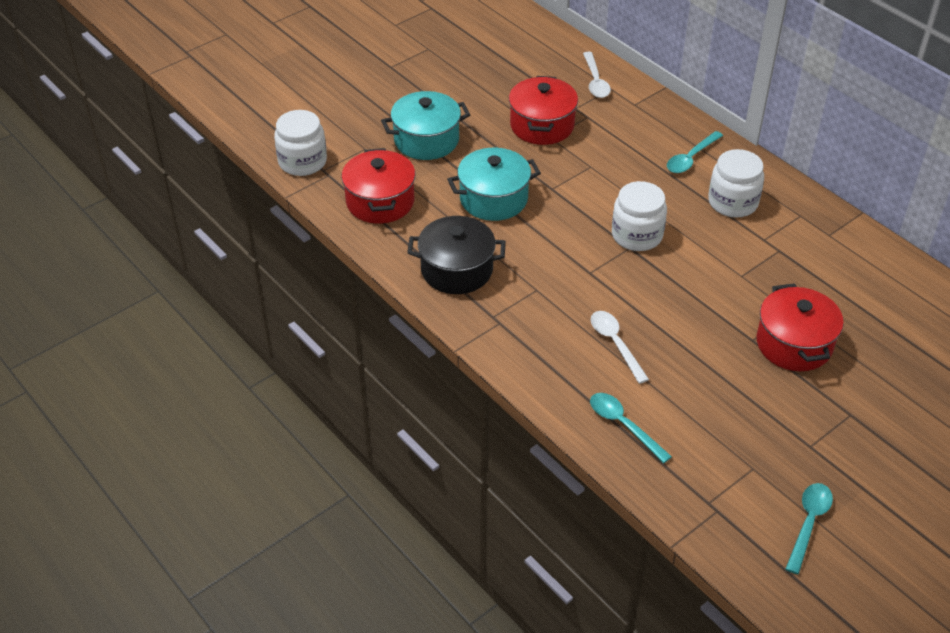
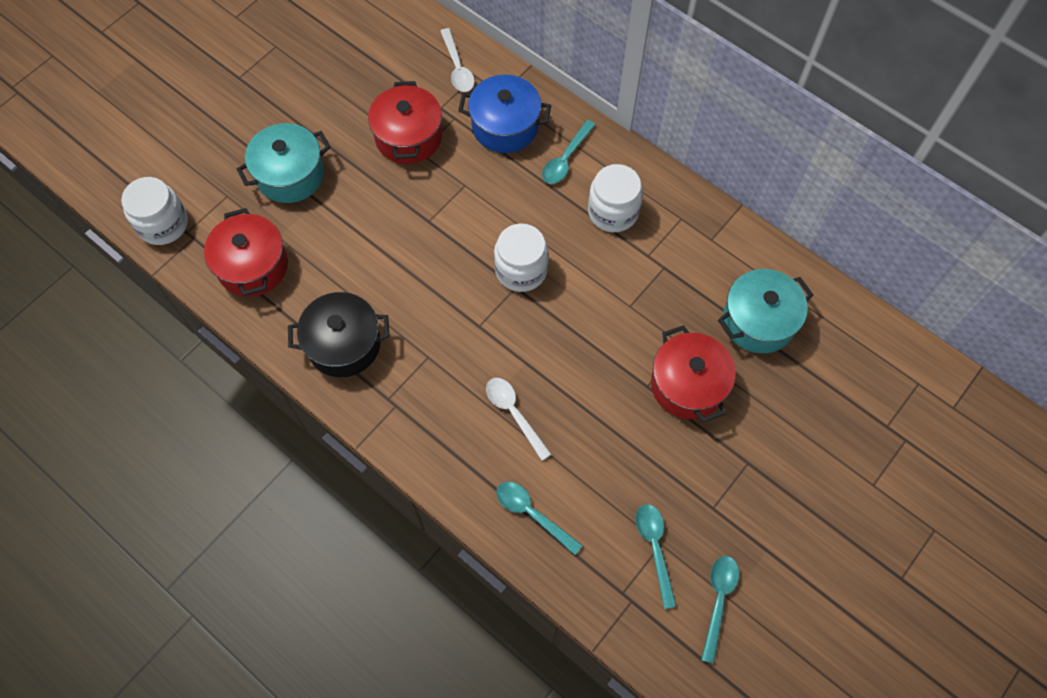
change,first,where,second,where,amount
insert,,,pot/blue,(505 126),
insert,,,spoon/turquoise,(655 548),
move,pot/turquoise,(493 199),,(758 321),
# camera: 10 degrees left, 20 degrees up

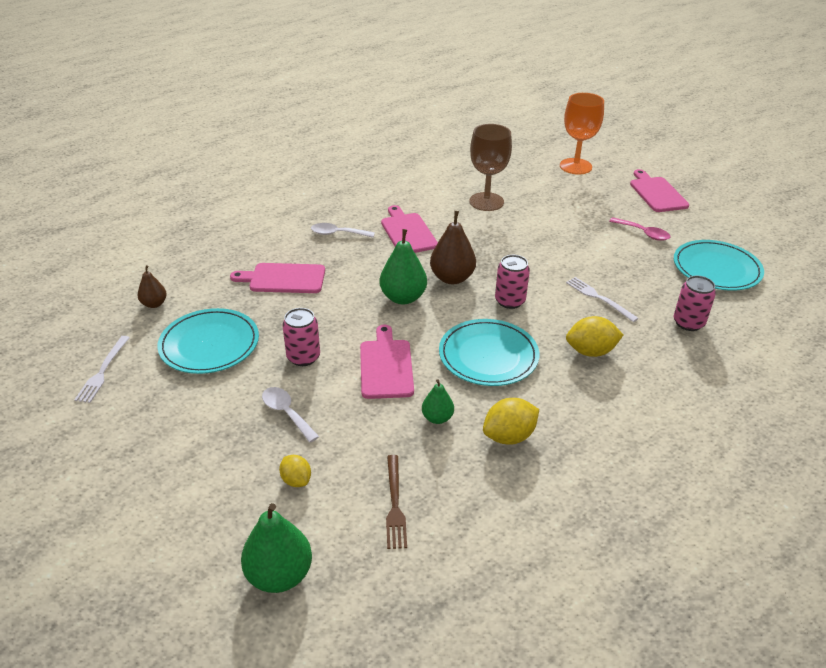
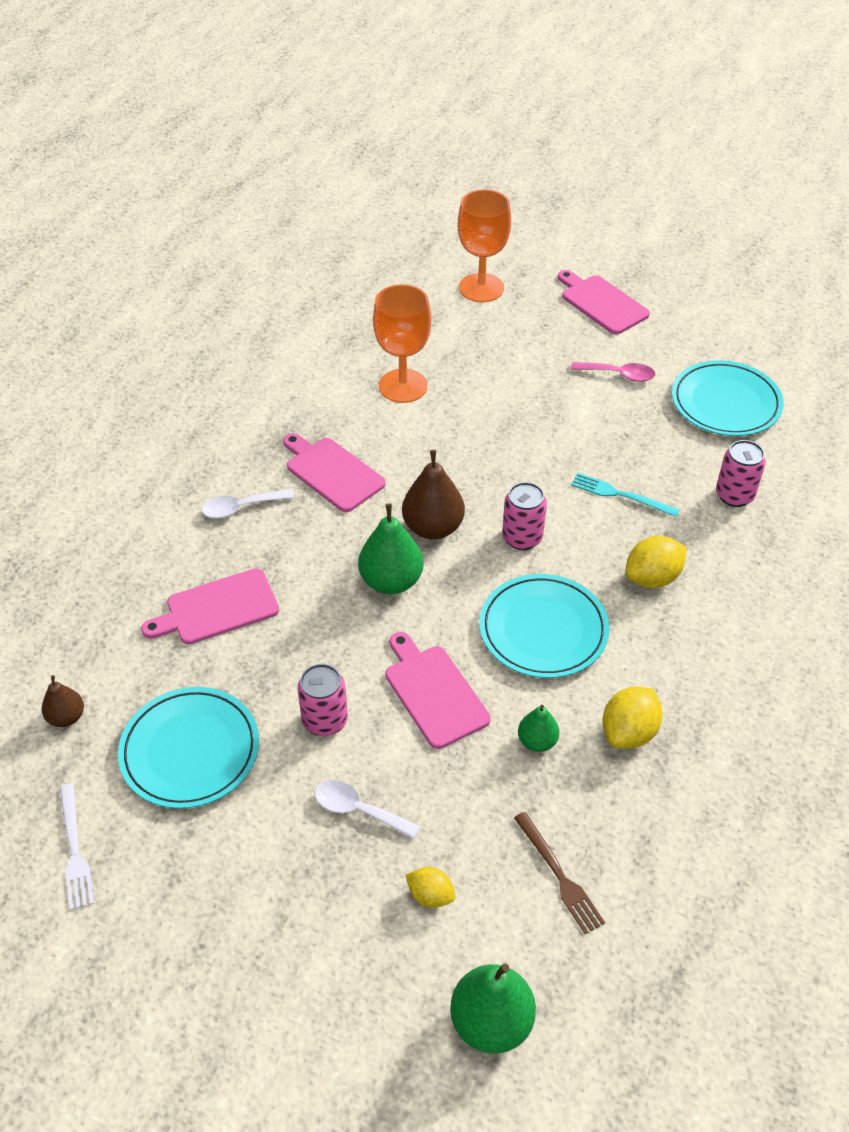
change,first,where,second,where,amount
recolor,goblet/brown,(486 202),goblet/orange,(403 386),
recolor,fork/white,(599 298),fork/turquoise,(620 495),
# camera: 25 degrees left, 10 degrees up

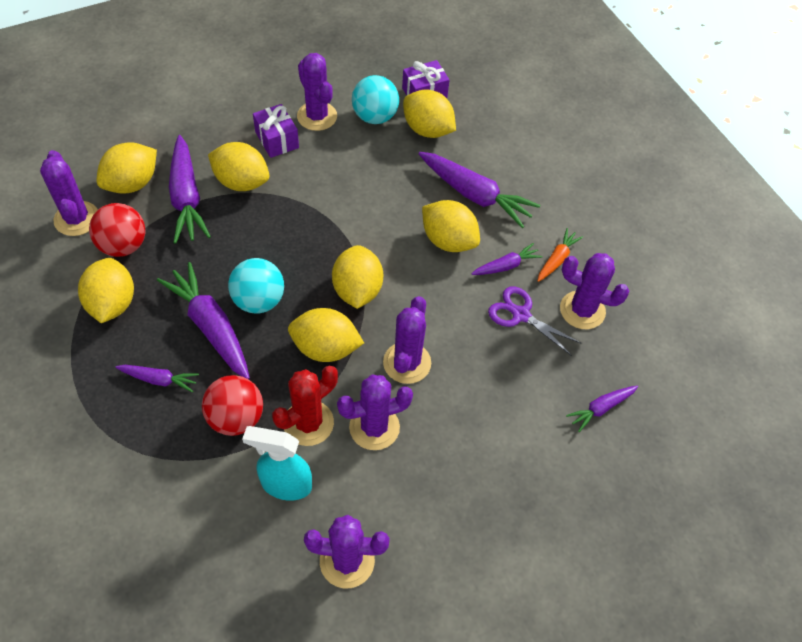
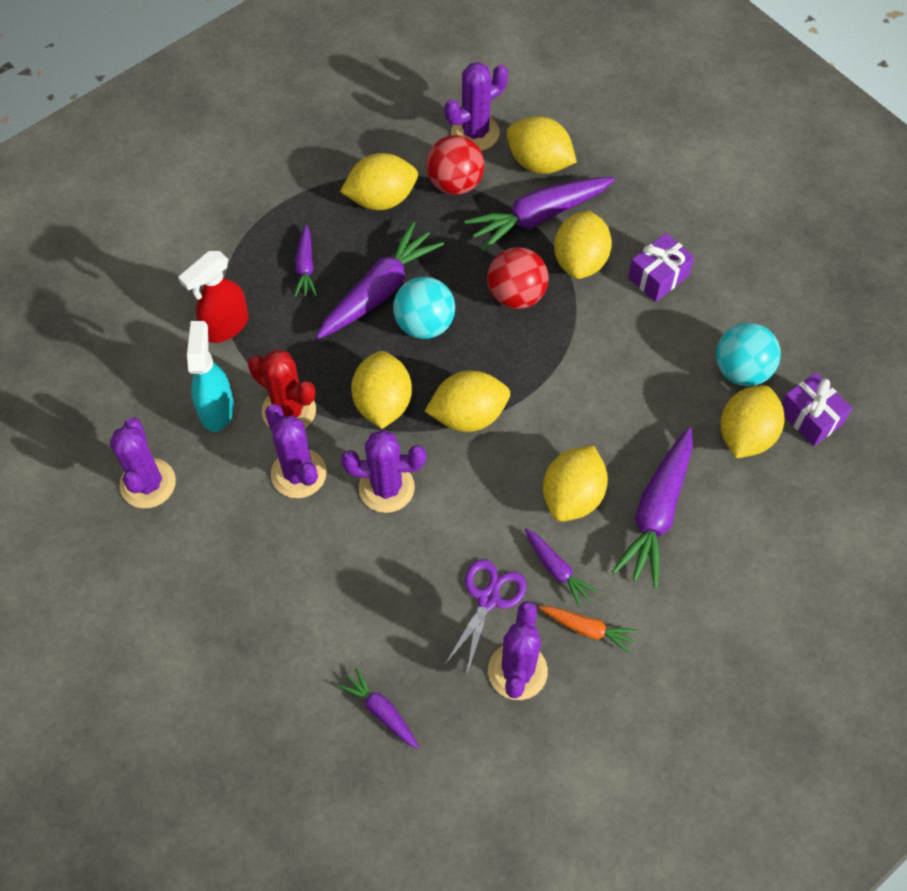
change,first,where,second,where,amount
delete,cactus/purple,(317 116),,,
insert,,,spray bottle/red,(225 326),
move,ball/red,(236 418),,(516 295),
# camera: 80 degrees right, 5 degrees up

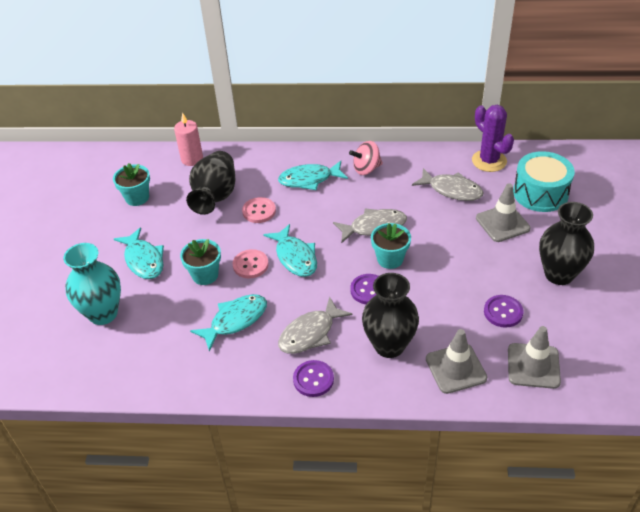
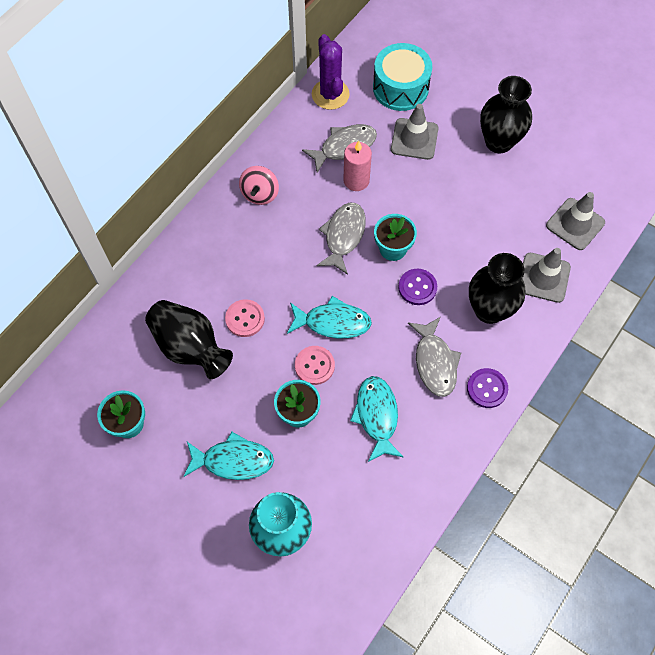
change,first,where,second,where,amount
delete,fish/turquoise,(309 179),,,
delete,button/purple,(503 312),,,
move,candle/pink,(192 159),,(356 180),
rotate,cactus/purple,(489 161),,(330 94),75 degrees clockwise
# camera: 60 degrees left, 20 degrees up

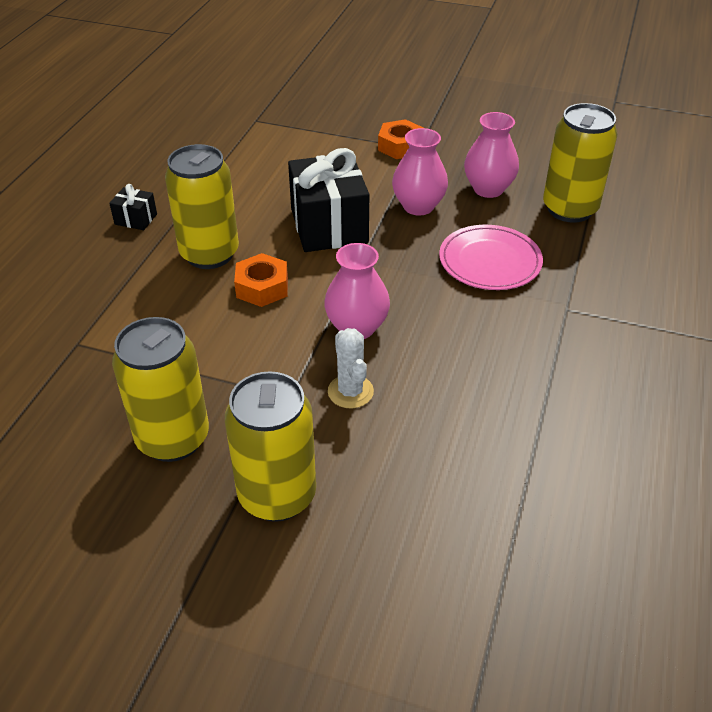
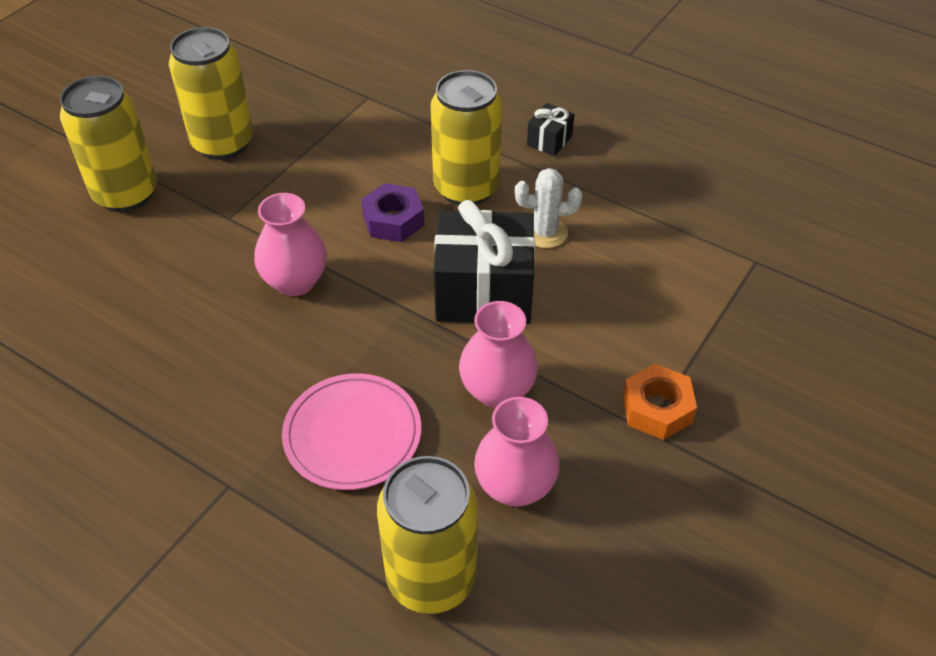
change,first,where,second,where,amount
move,cactus/white,(350 391),,(545 232),
recolor,nut/orange,(262 287),nut/purple,(393 220),
# camera: 105 degrees right, 5 degrees up

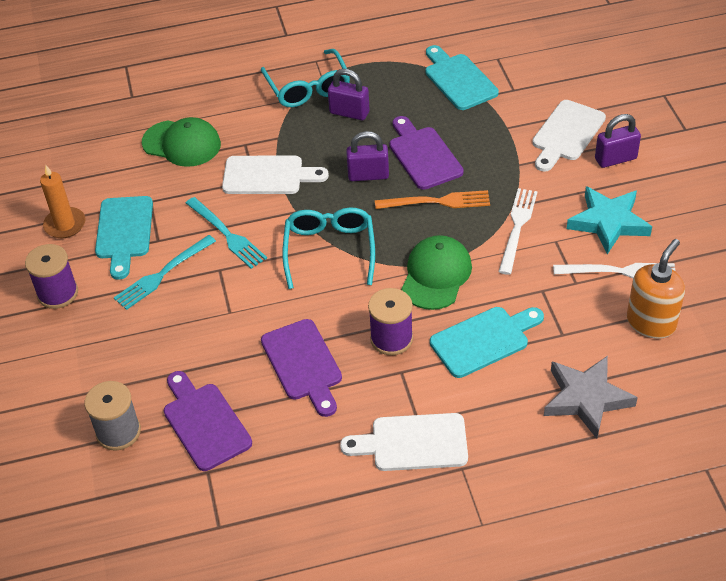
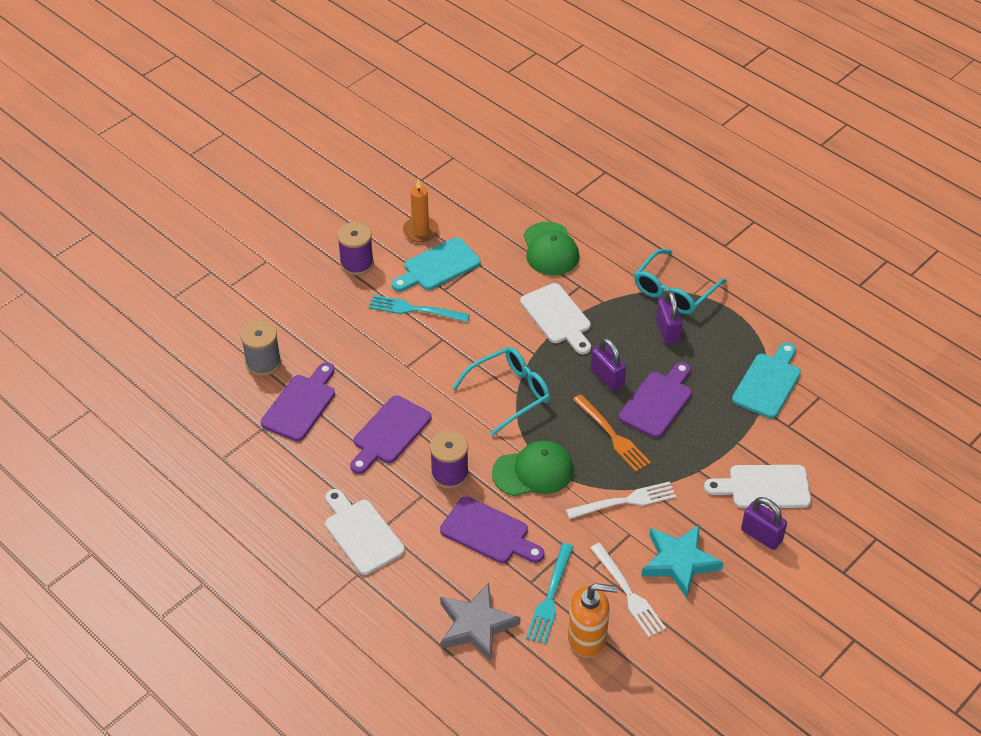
change,first,where,second,where,amount
move,fork/turquoise,(228 235),,(550 598),
recolor,cutting board/turquoise,(484 340),cutting board/purple,(489 532),
# camera: 55 degrees right, 0 degrees up

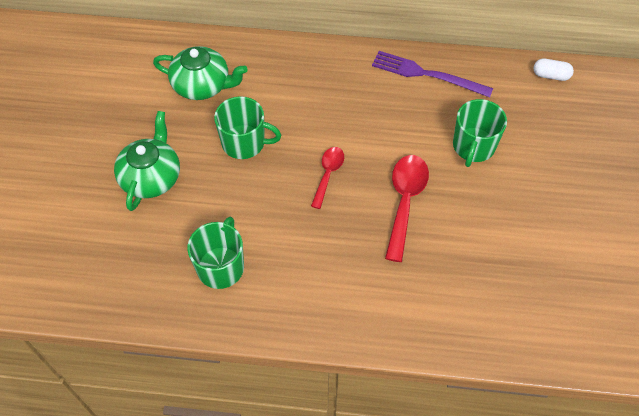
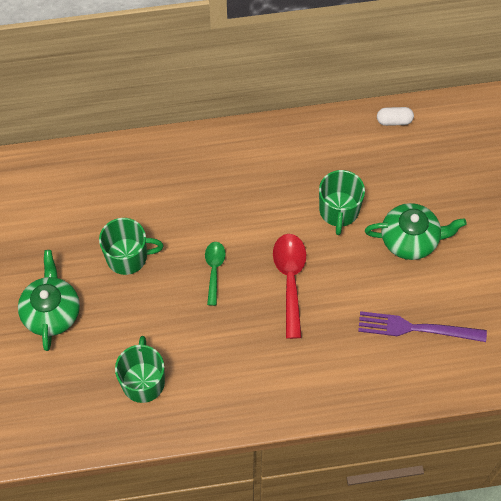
change,first,where,second,where,amount
move,teapot/green,(202 85),,(410 239),
move,fork/purple,(427 74),,(416 328),
recolor,spoon/red,(328 174),spoon/green,(214 270),
# camera: 15 degrees left, 5 degrees up

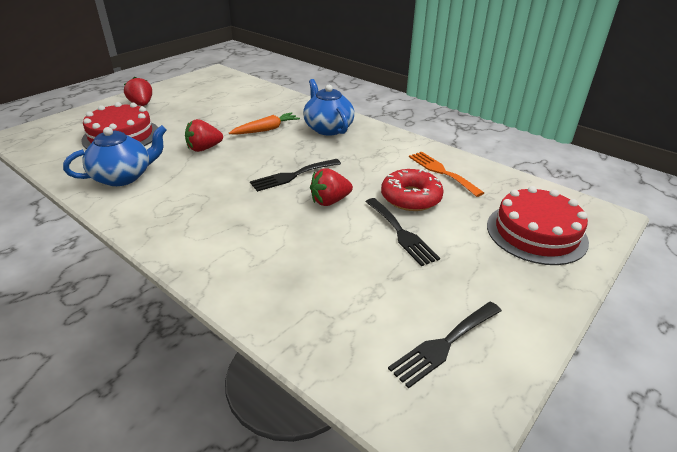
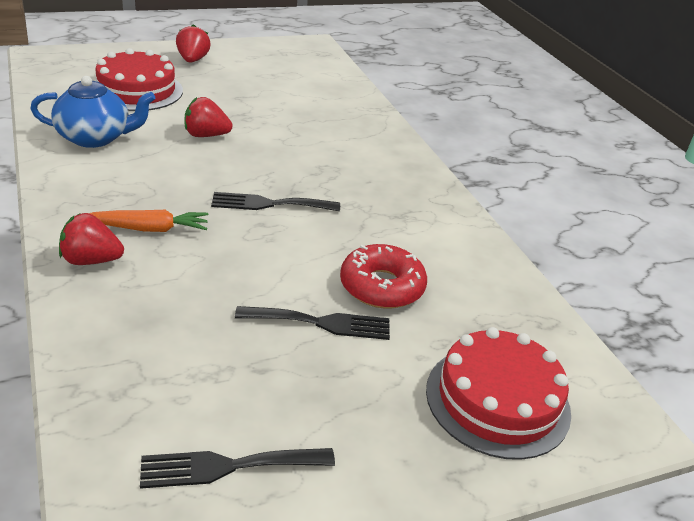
change,first,where,second,where,amount
delete,teapot/blue,(328 128),,,
delete,fork/orange,(441 172),,,
move,carrot/orange,(266 130),,(148 229),
move,strawberry/red,(330 201),,(91 260),
rotate,fork/black,(401 233),,(321 323),90 degrees counterclockwise
# camera: 25 degrees right, 0 degrees up

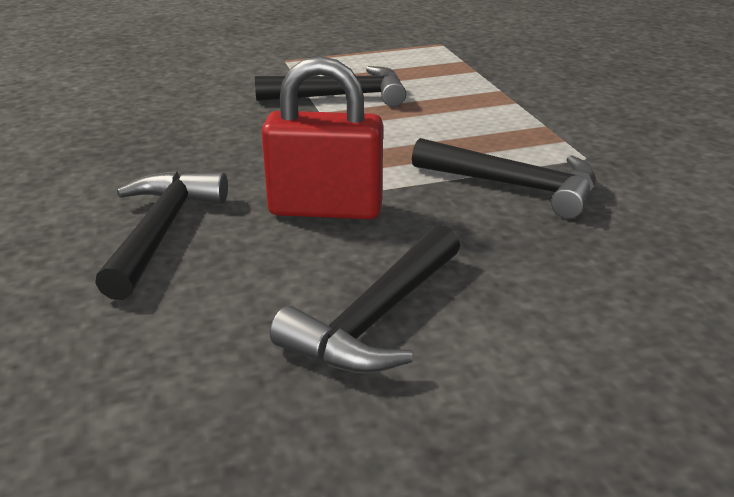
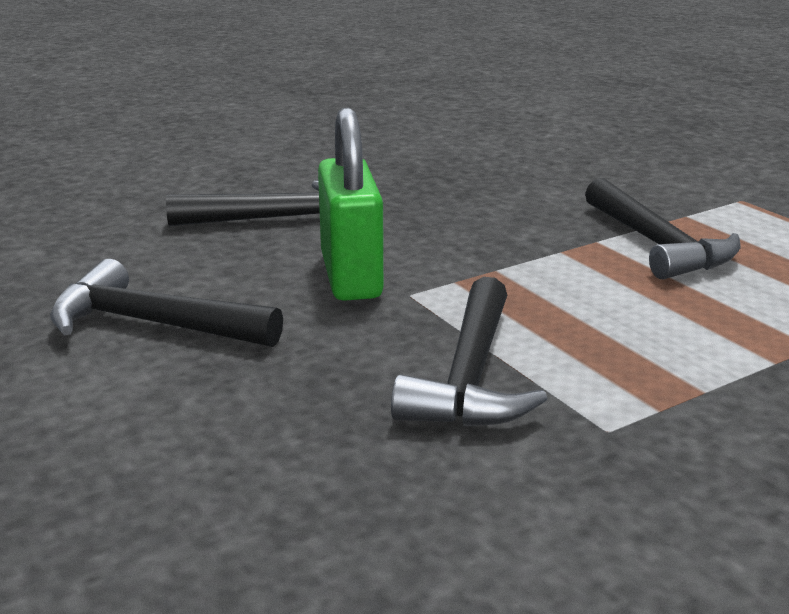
change,first,where,second,where,amount
recolor,padlock/red,(325 209),padlock/green,(351 276),
# camera: 75 degrees right, 5 degrees down

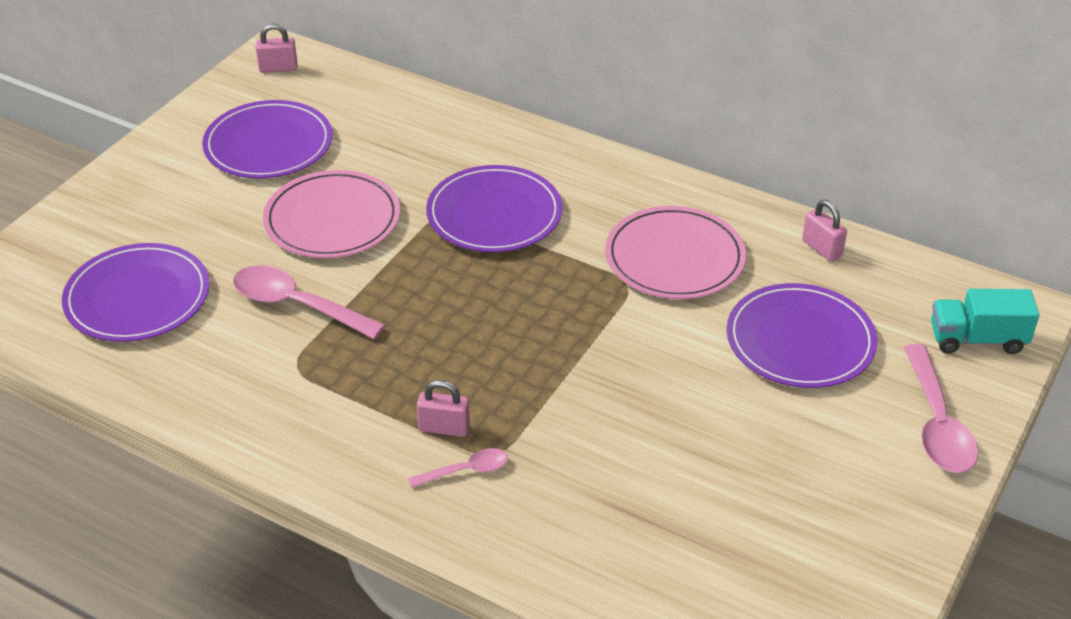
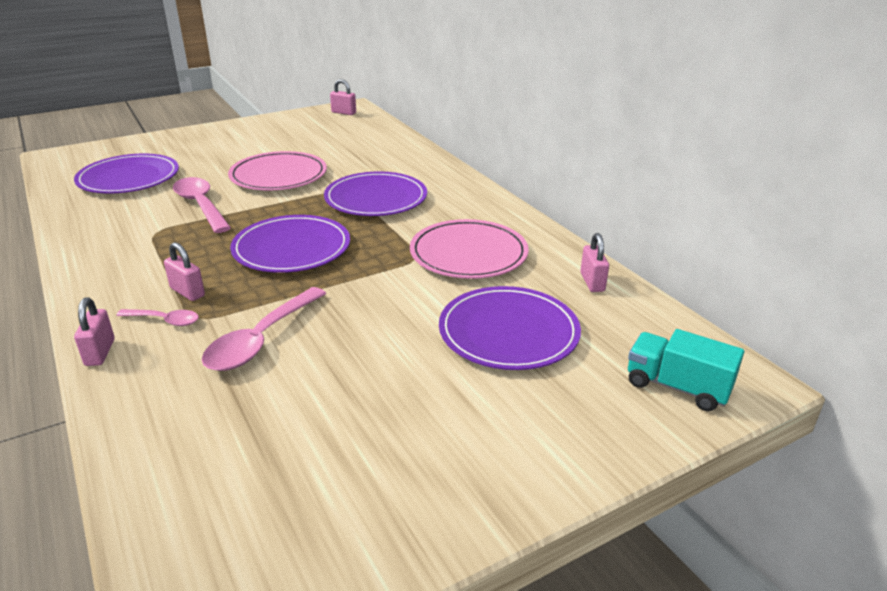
change,first,where,second,where,amount
insert,,,padlock/pink,(100 352),
move,plate/purple,(268 145),,(291 248),
move,spoon/pink,(937 423),,(261 339),
# camera: 30 degrees right, 10 degrees down

